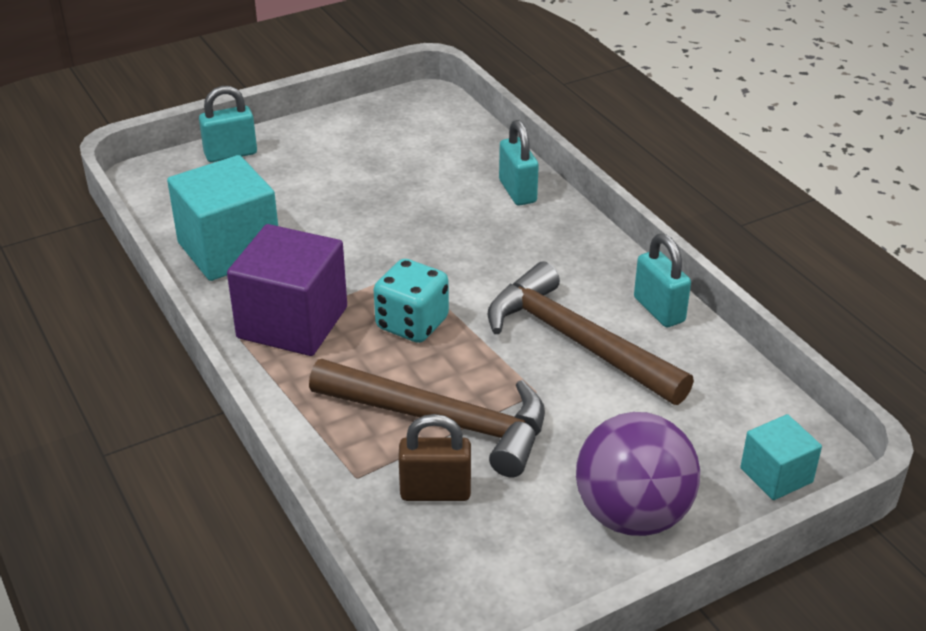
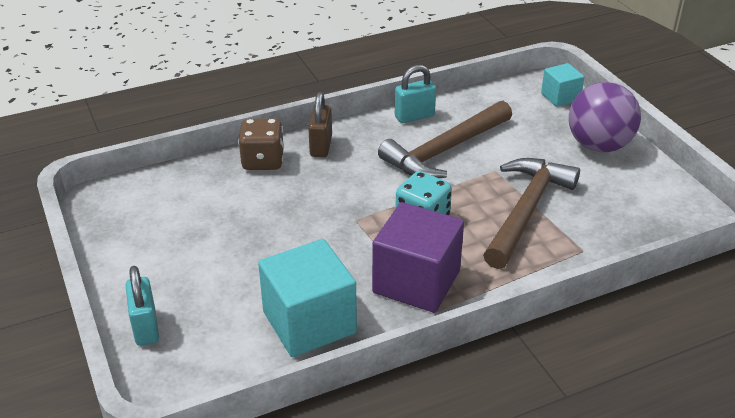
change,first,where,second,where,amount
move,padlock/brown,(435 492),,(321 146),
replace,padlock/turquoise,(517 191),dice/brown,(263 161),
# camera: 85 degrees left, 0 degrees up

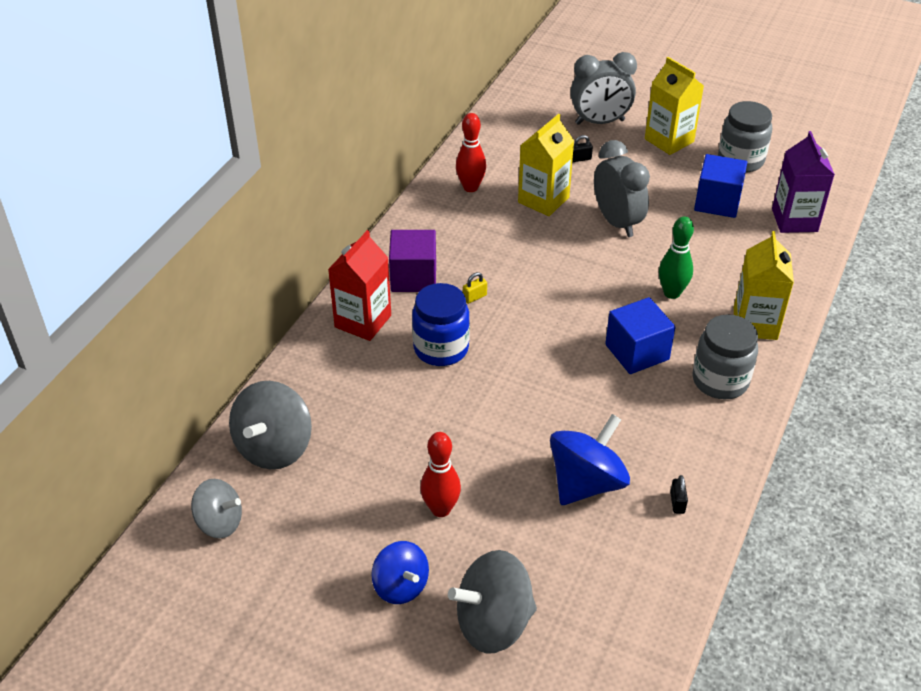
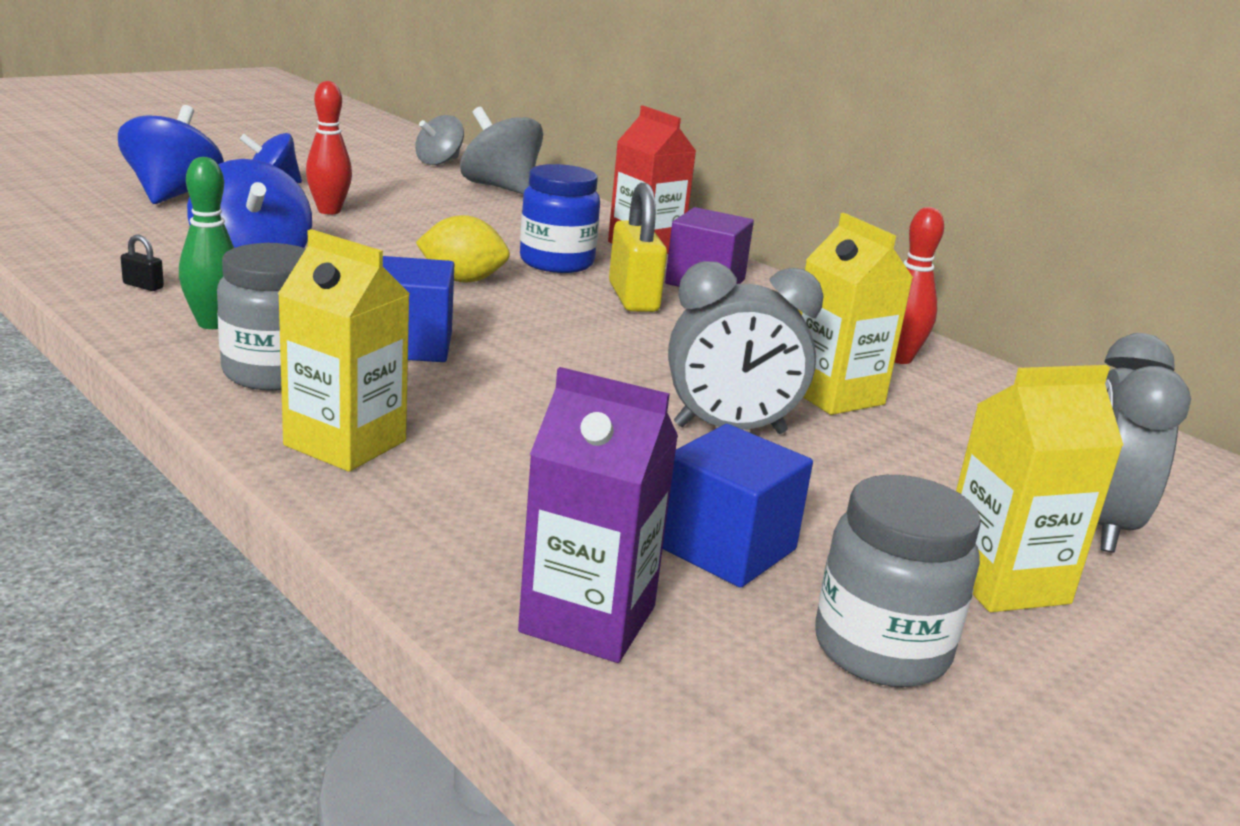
change,first,where,second,where,amount
delete,padlock/black,(580 159),,,
insert,,,lemon/yellow,(462 280),
move,bowling pin/green,(672 293),,(213 324),
recolor,spinning top/grey,(493 623),spinning top/blue,(174 195),
resize,padlock/yellow,(474 297),,(633 298),x2.39
# camera: 110 degrees right, 20 degrees down

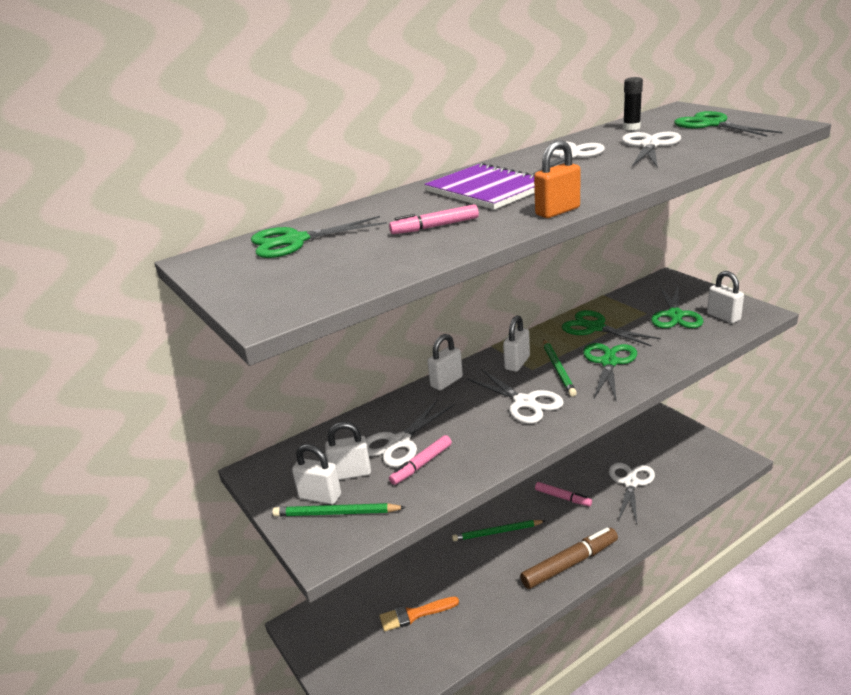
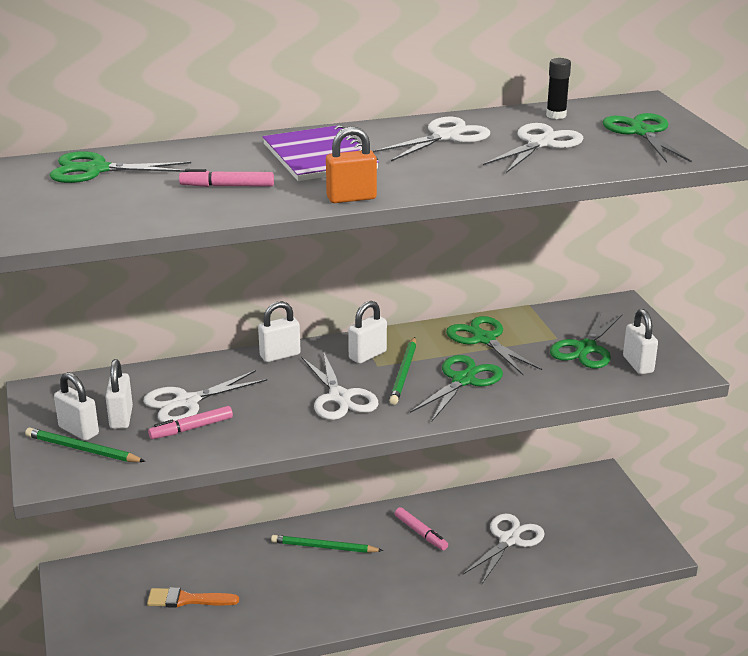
change,first,where,second,where,amount
delete,marker/brown,(569 564),,,
rotate,padlock/white,(351 473),,(121 418),75 degrees clockwise
# camera: 15 degrees right, 0 degrees up

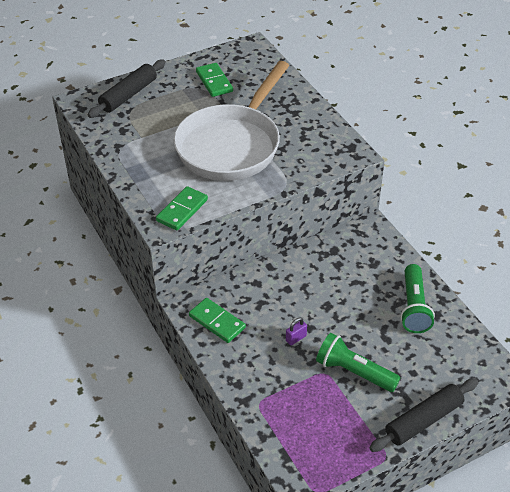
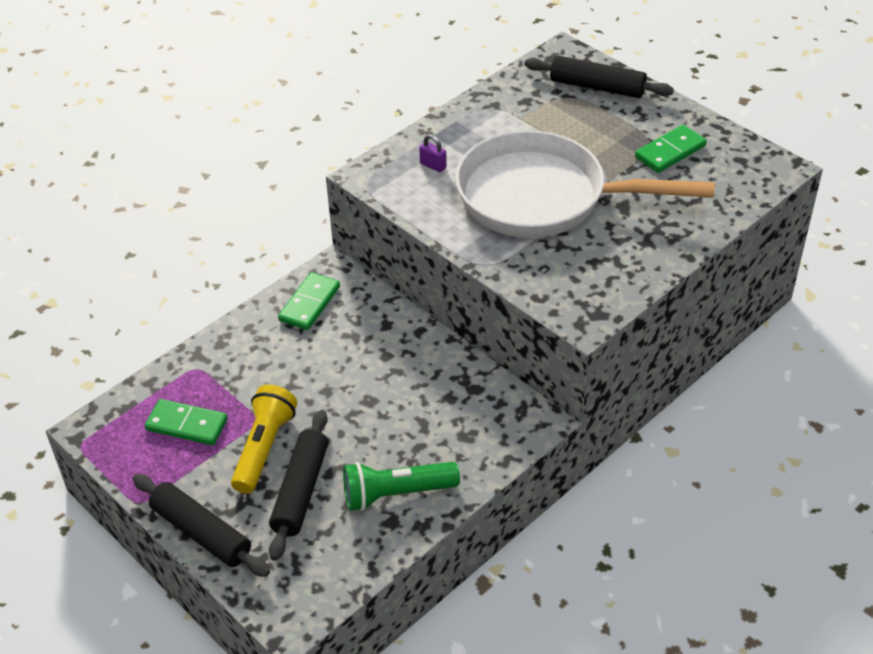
change,first,where,second,where,amount
insert,,,rolling pin/black,(300 491),
move,domino/green,(182 210),,(187 424),
move,padlock/purple,(296 338),,(433 166),
recolor,flashlight/green,(354 372),flashlight/yellow,(264 448),
# camera: 75 degrees right, 0 degrees up

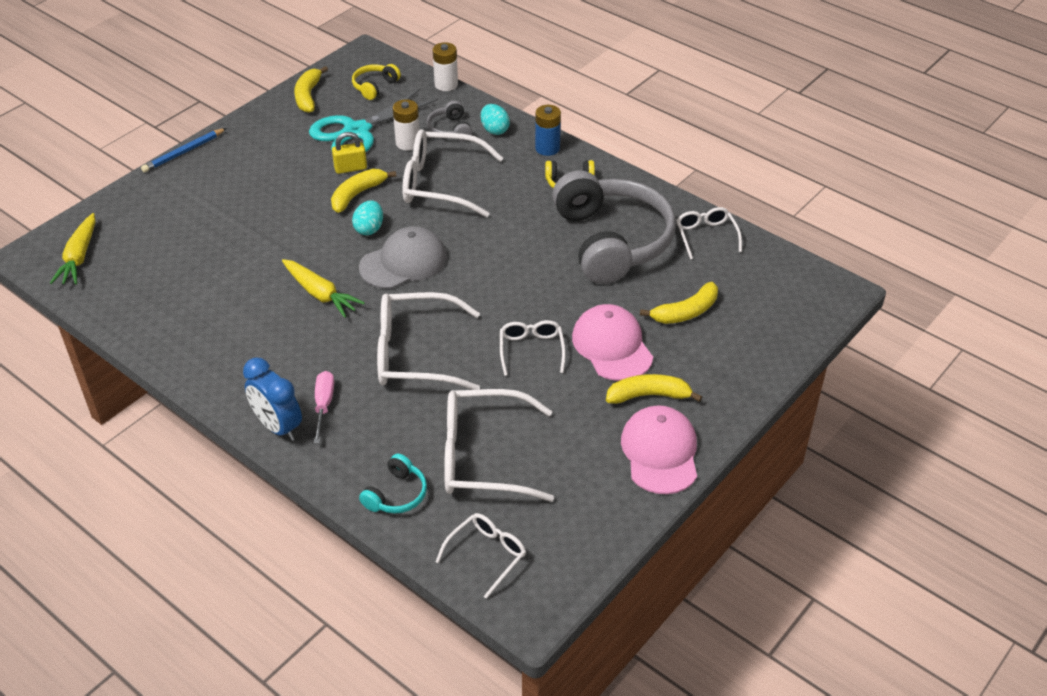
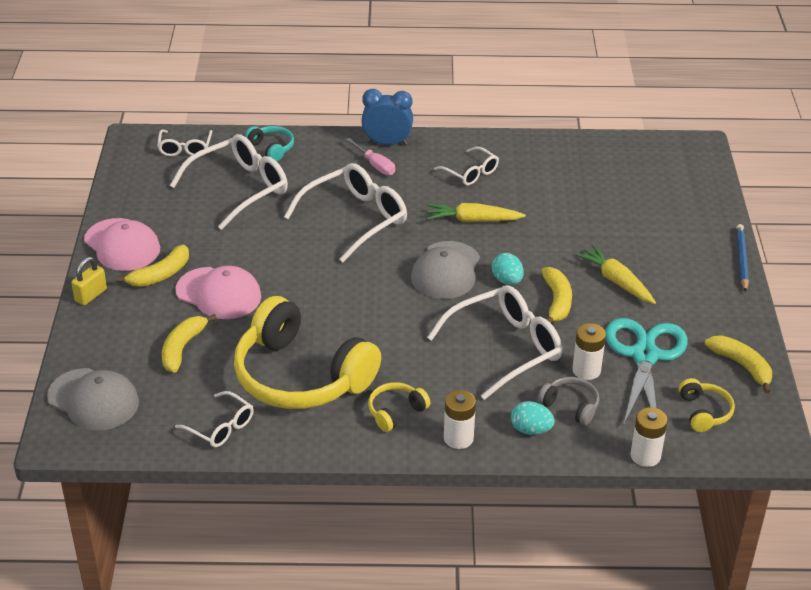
change,first,where,second,where,amount
insert,,,cap/grey,(93 400),
move,carrot/yellow,(79 257),,(616 281),
move,padlock/yellow,(350 168),,(91 295),
move,glasses/white,(531 350),,(471 173),
recolor,battery/blue,(547 148),battery/white,(458 438),
recolor,headphones/grey,(611 241),headphones/yellow,(301 376),
rotate,headphones/turquoise,(396 494),,(271 148),150 degrees clockwise
# camera: 140 degrees right, 5 degrees down

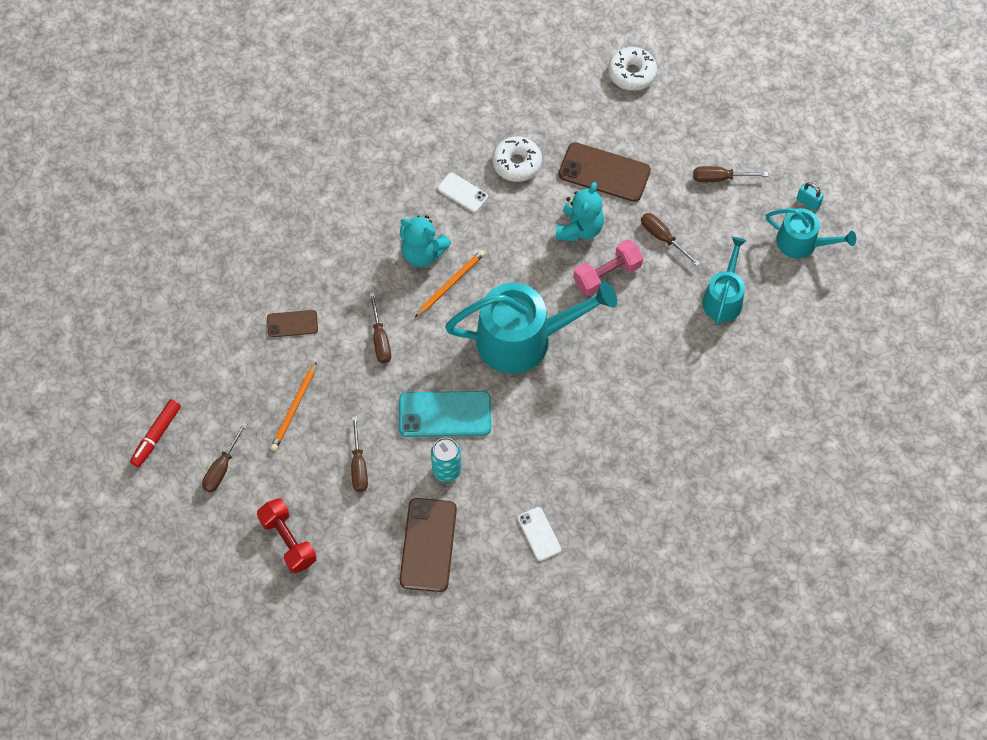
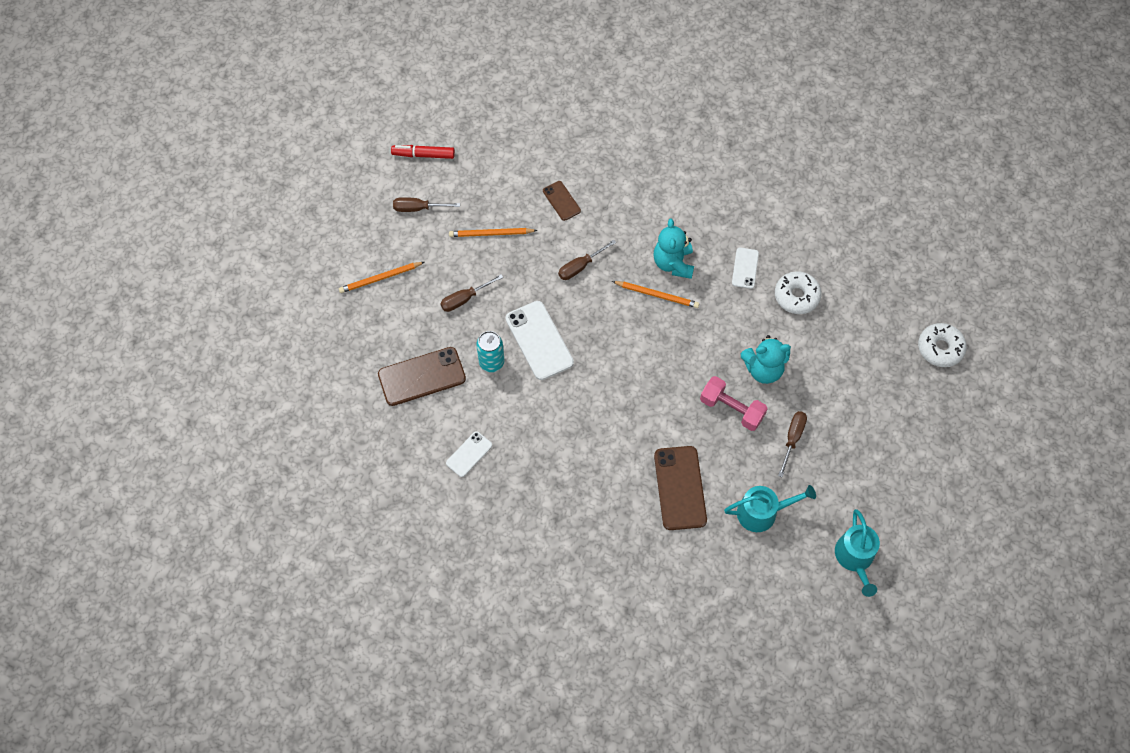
change,first,where,second,where,amount
delete,watering can/turquoise,(523 339),,,
delete,screwdriver/brown,(720 178),,,
delete,padlock/turquoise,(808 202),,,
move,phone/brown,(604 172),,(680 488),
replace,dumbbell/red,(288 541),pencil/orange,(380 278),
recolor,phone/turquoise,(445 414),phone/white,(539 340),
# camera: 65 degrees right, 0 degrees up

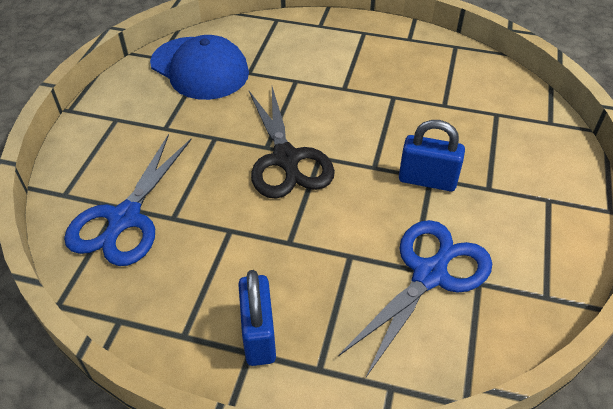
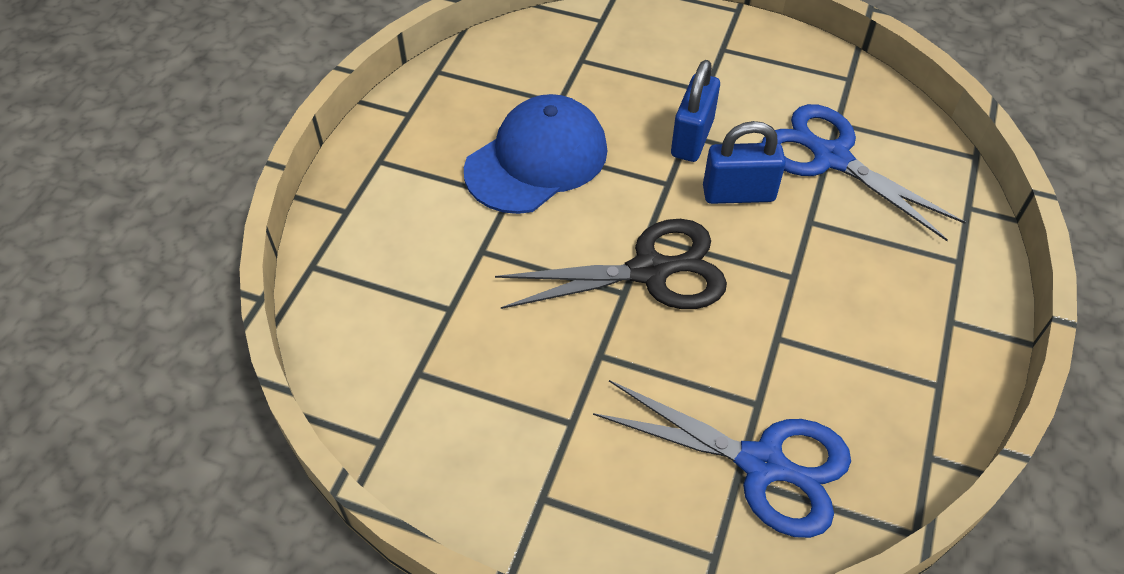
change,first,where,second,where,amount
move,cap/blue,(200 68),,(536 160),
move,padlock/blue,(259 335),,(738 194),
# camera: 85 degrees left, 5 degrees up

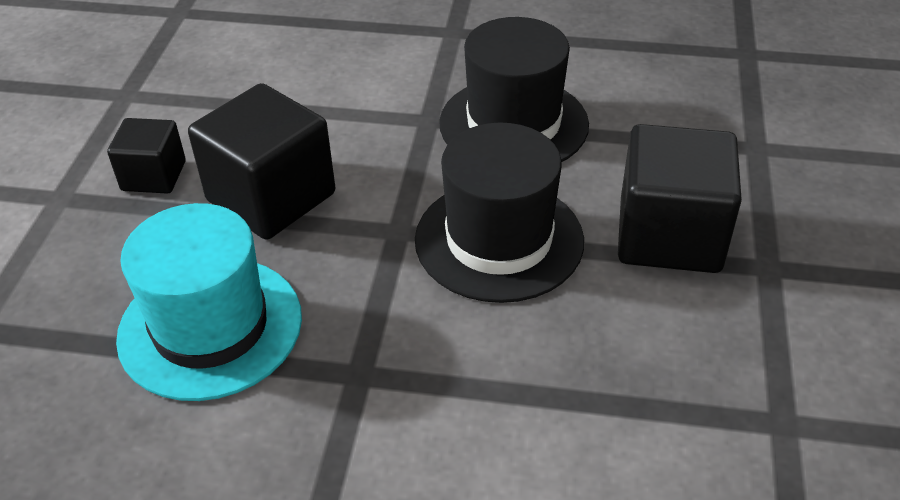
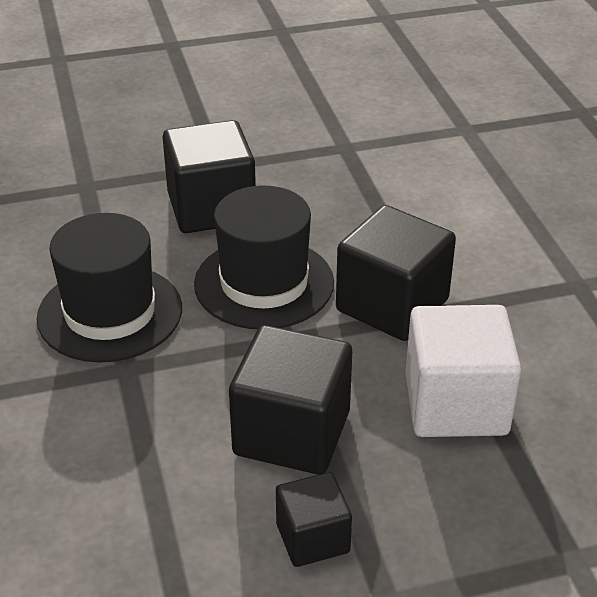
change,first,where,second,where,amount
insert,,,cube/black,(392 305),
replace,hat/turquoise,(210 327),cube/white,(456 404),
# camera: 115 degrees left, 5 degrees down

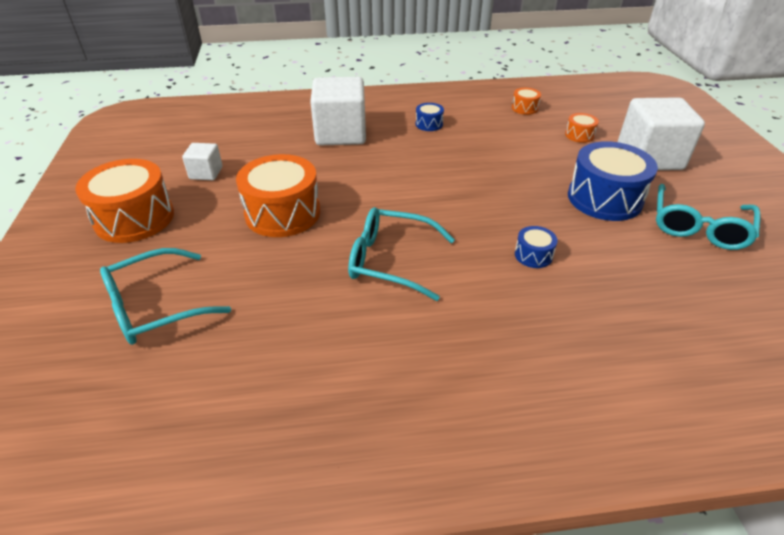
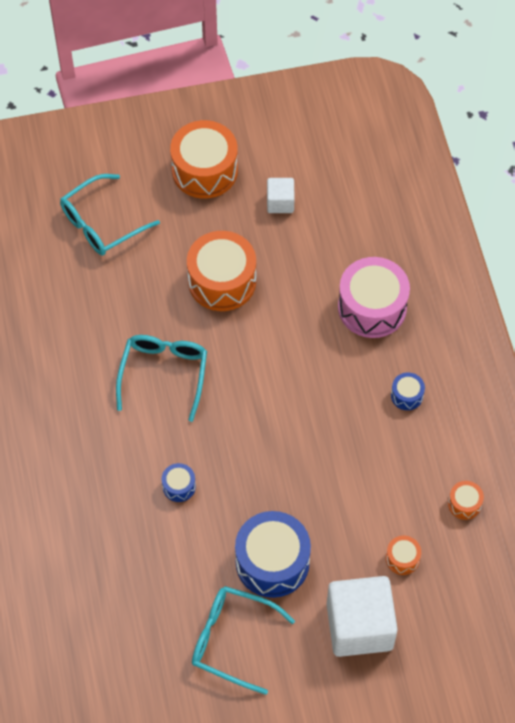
change,first,where,second,where,amount
replace,cube/white,(341 134),drum/pink,(372 307),
rotate,glasses/turquoise,(156 306),,(102 223),90 degrees counterclockwise
# camera: 85 degrees right, 20 degrees up

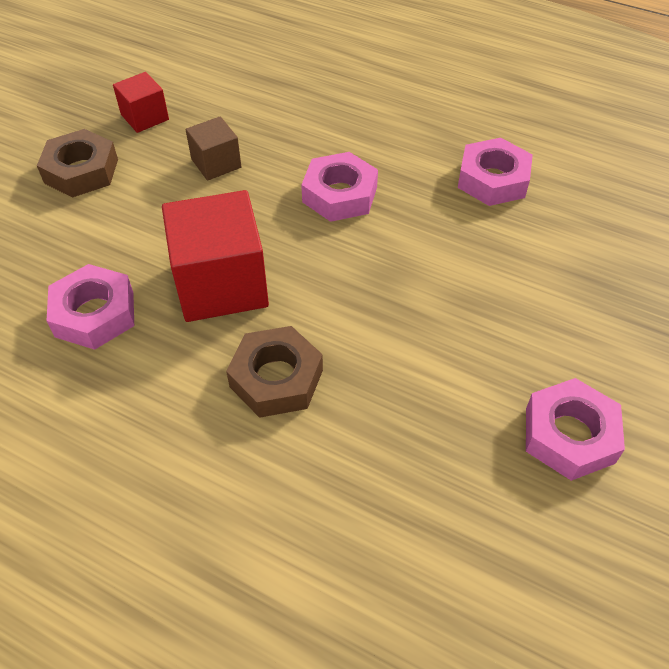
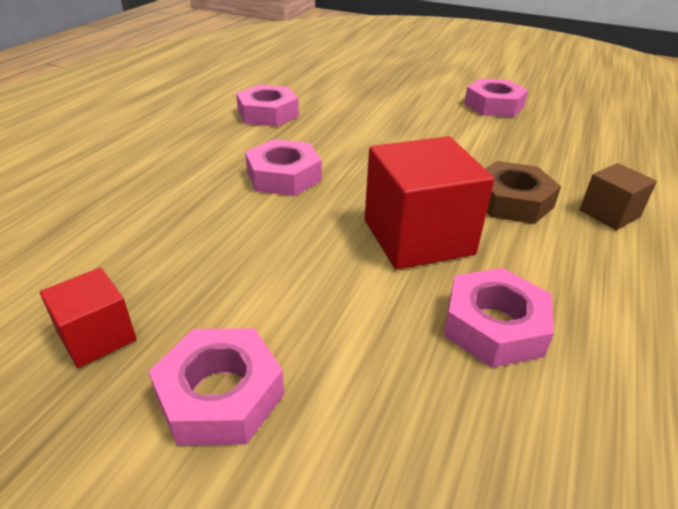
change,first,where,second,where,amount
move,cube/brown,(216 163),,(609 213),
recolor,nut/brown,(81 171),nut/pink,(220 395),
# camera: 95 degrees left, 15 degrees down

